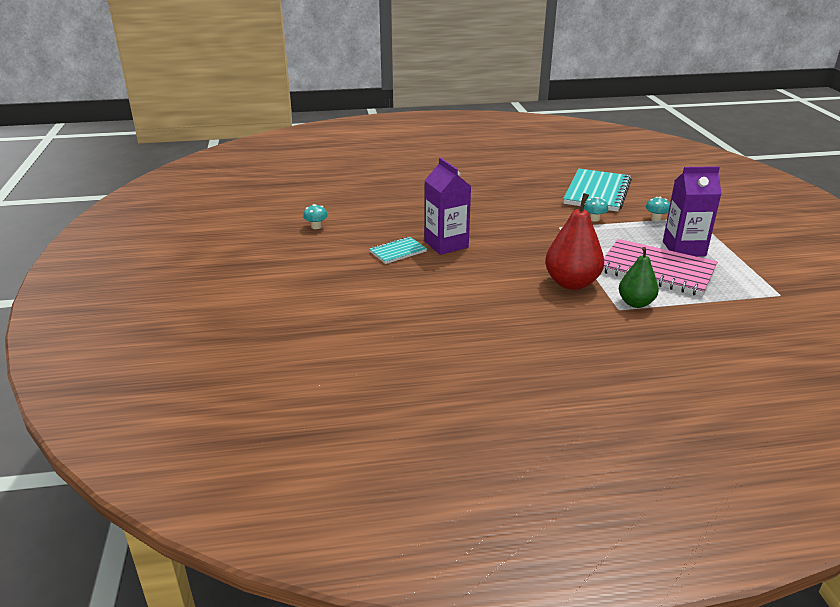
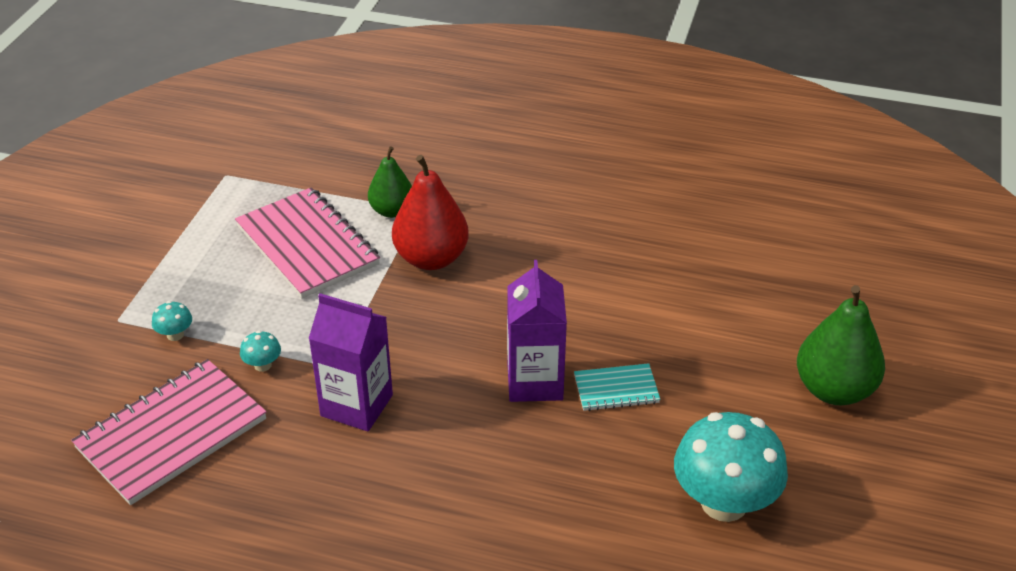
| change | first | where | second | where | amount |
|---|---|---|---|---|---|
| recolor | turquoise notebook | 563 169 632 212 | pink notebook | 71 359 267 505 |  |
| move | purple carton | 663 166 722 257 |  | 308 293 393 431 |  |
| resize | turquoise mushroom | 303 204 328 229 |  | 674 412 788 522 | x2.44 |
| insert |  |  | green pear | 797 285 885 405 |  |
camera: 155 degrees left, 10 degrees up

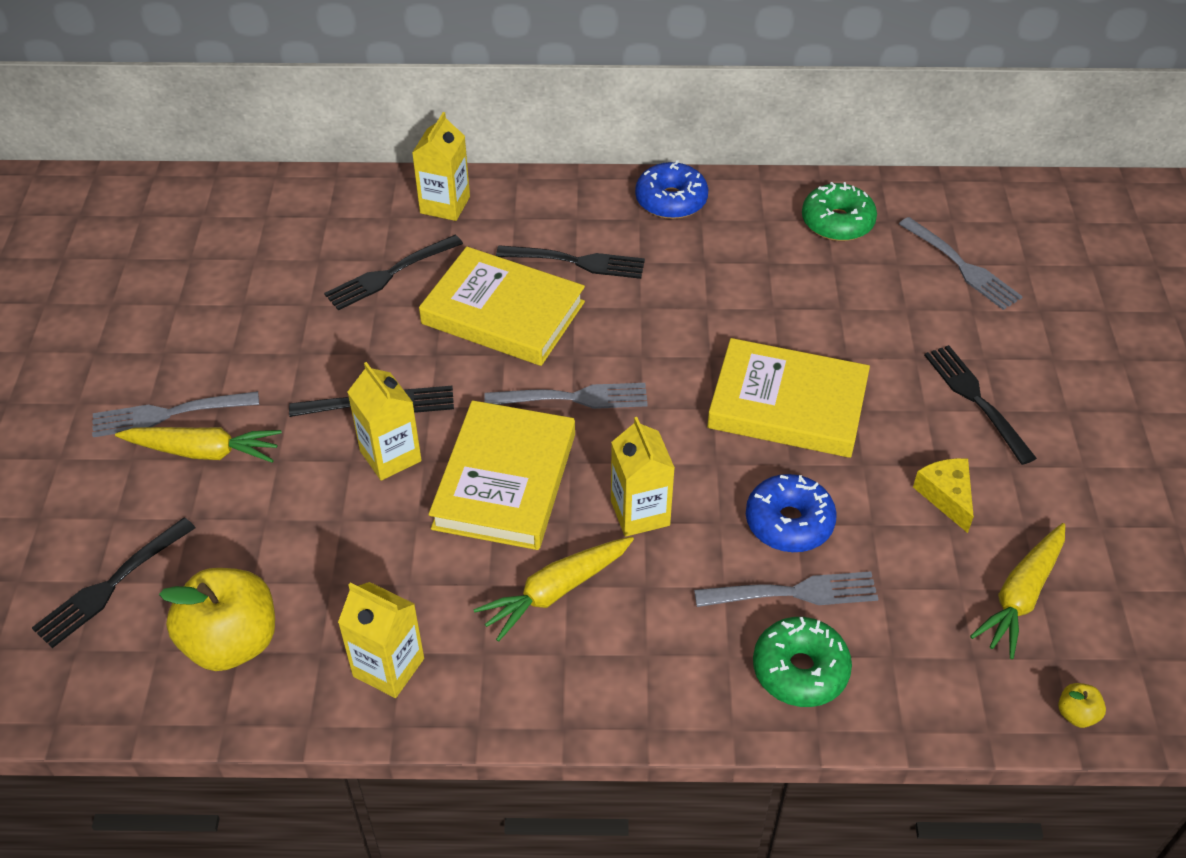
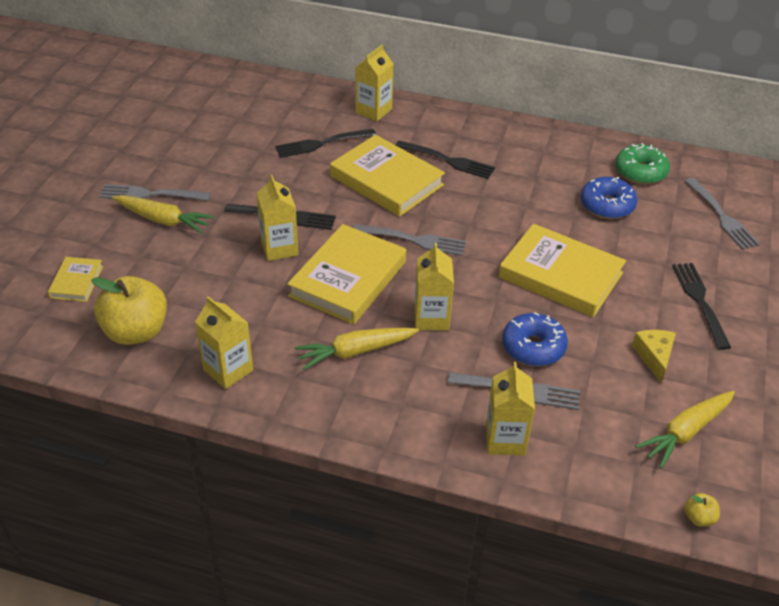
| change | first | where | second | where | amount |
|---|---|---|---|---|---|
| replace | black fork | 32 517 196 648 | yellow book | 48 257 103 302 |  |
| replace | green donut | 753 617 852 707 | yellow carton | 486 362 535 456 |  |
| move | blue donut | 635 160 708 219 |  | 581 177 637 219 |  |
camera: 15 degrees right, 5 degrees down

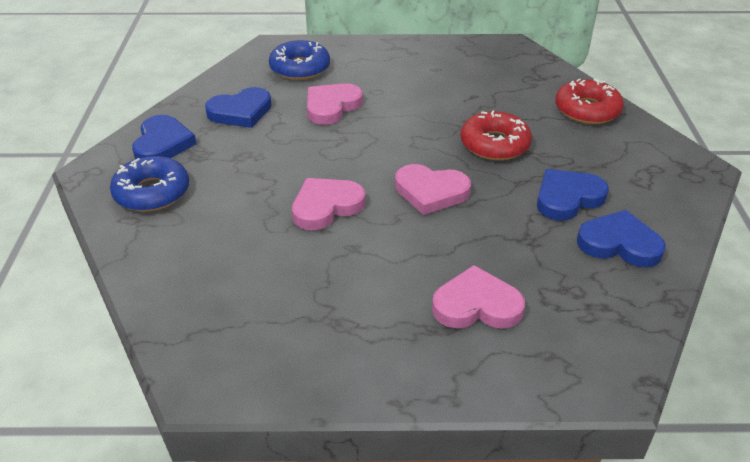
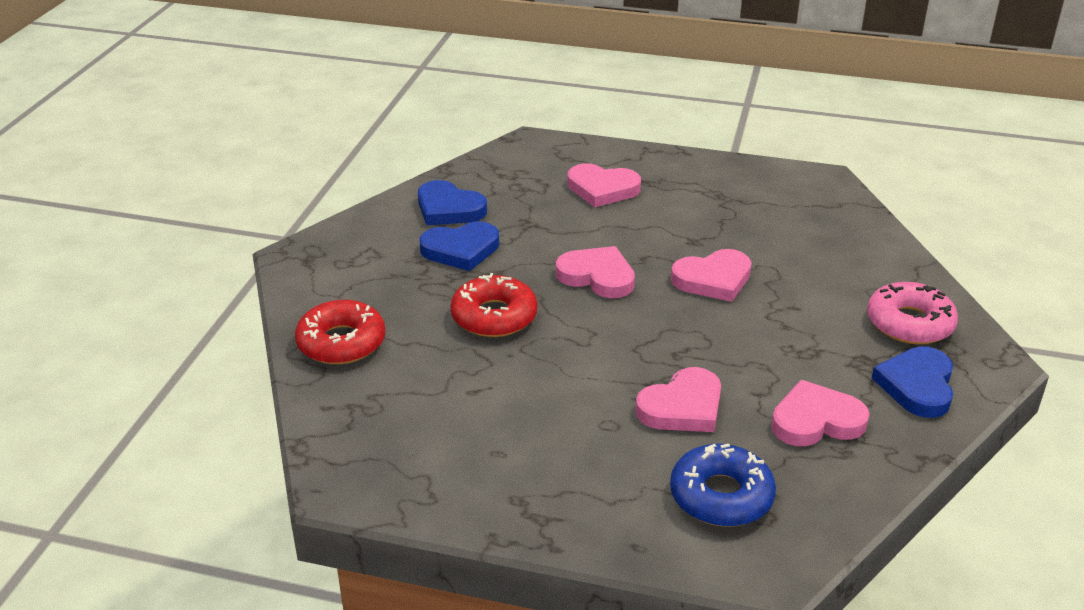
| change | first | where | second | where | amount |
|---|---|---|---|---|---|
| recolor | blue heart | 205 87 272 128 | pink heart | 771 380 870 446 |  |
| recolor | blue donut | 110 156 189 212 | pink donut | 867 282 958 344 |  |
camera: 165 degrees left, 5 degrees down

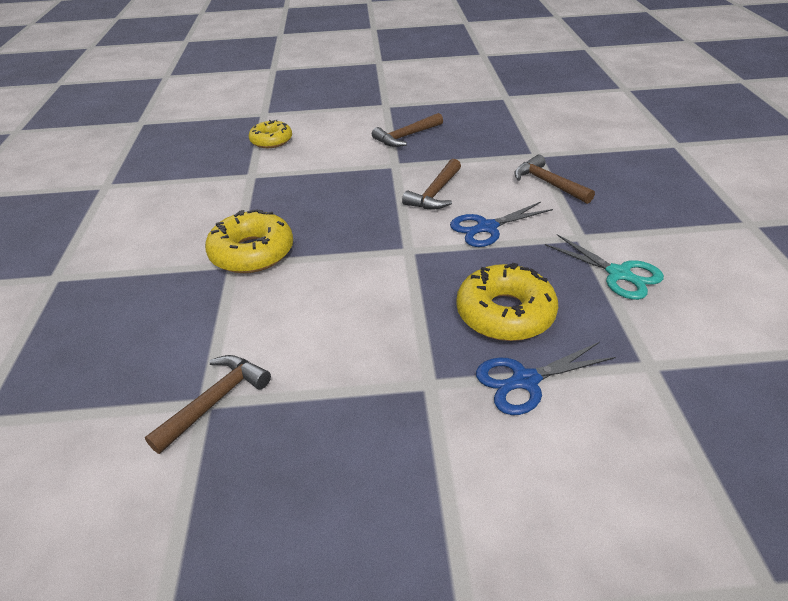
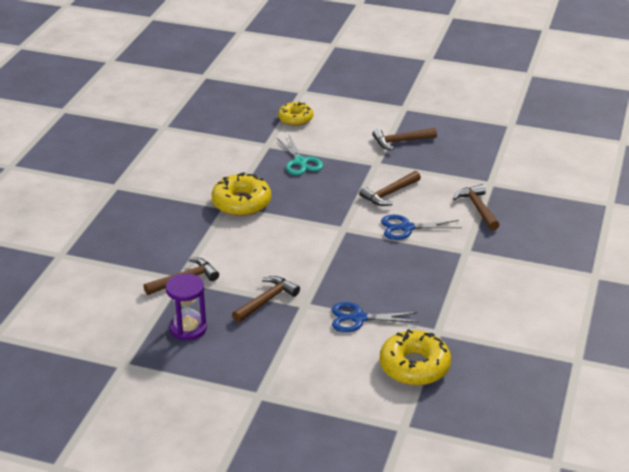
| change | first | where | second | where | amount |
|---|---|---|---|---|---|
| insert |  |  | purple hourglass | 166 274 207 341 |  |
| insert |  |  | brown hammer | 232 276 300 323 |  |
| move | turquoise scissors | 545 234 664 300 |  | 277 135 323 175 |  |
| move | yellow donut | 456 263 558 341 |  | 380 329 451 385 |  |
camera: 20 degrees right, 5 degrees down

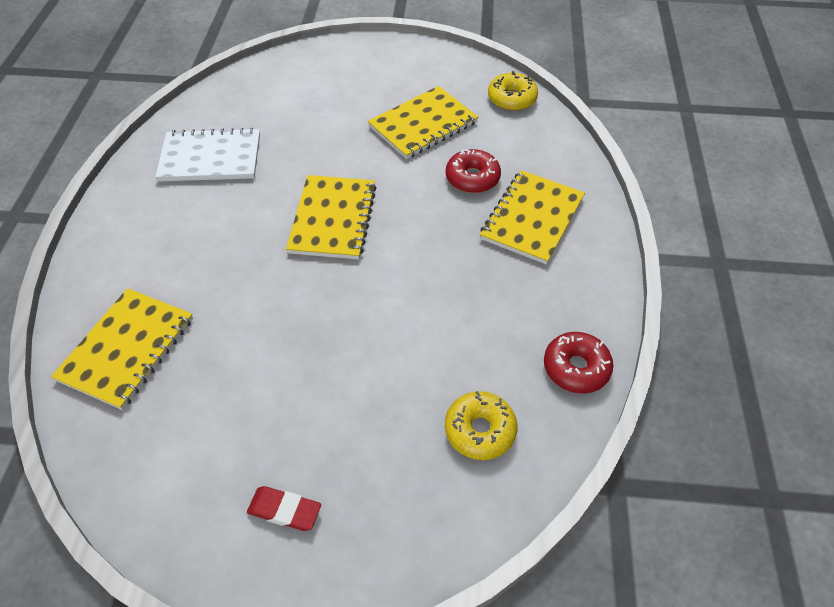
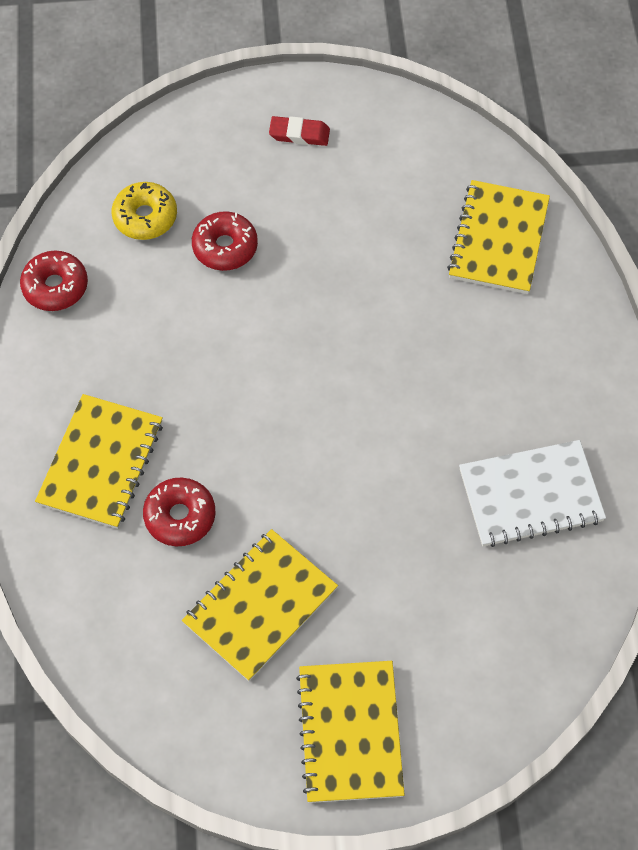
| change | first | where | second | where | amount |
|---|---|---|---|---|---|
| insert |  |  | red donut | 192 211 258 271 |  |
| move | yellow notebook | 286 175 376 259 |  | 296 661 405 803 |  |
| delete | yellow donut | 488 71 538 111 |  |  |  |
camera: 170 degrees right, 10 degrees up

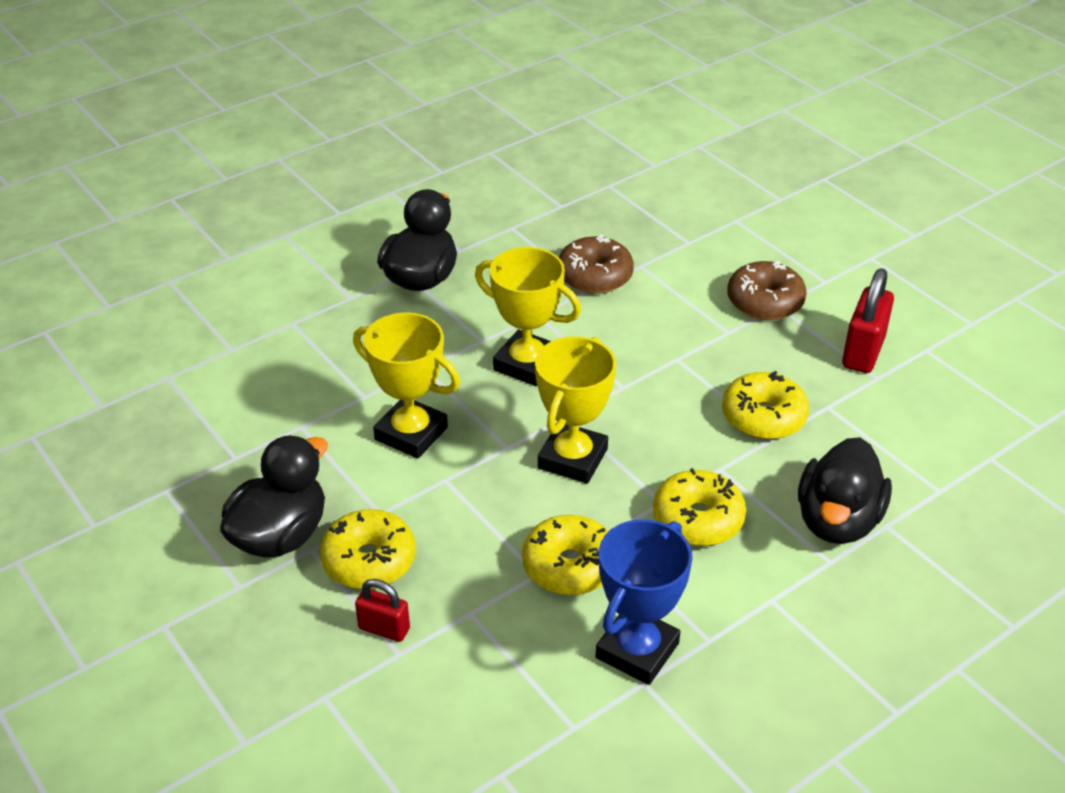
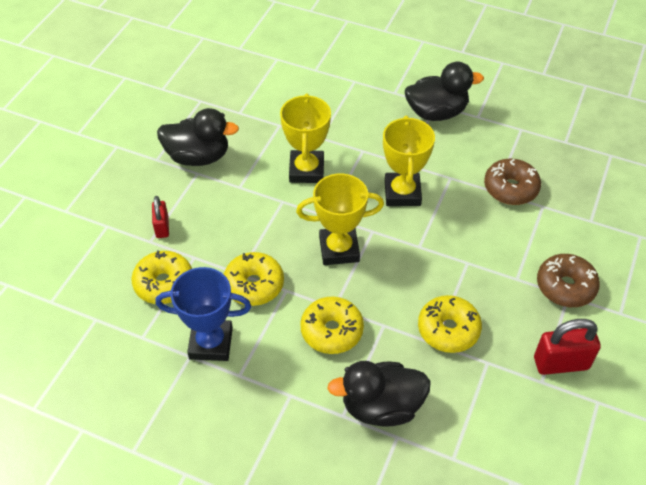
| change | first | where | second | where | amount |
|---|---|---|---|---|---|
| move | yellow donut | 320 509 416 589 |  | 131 250 192 304 |  |
camera: 60 degrees right, 10 degrees up

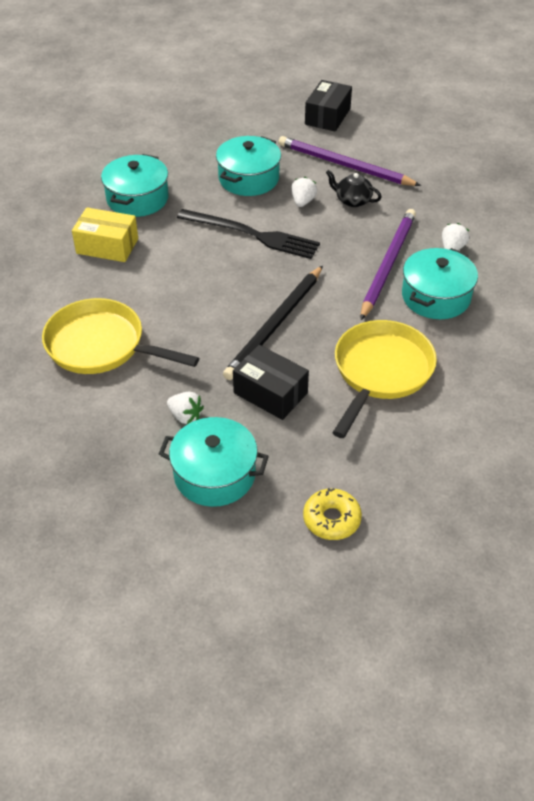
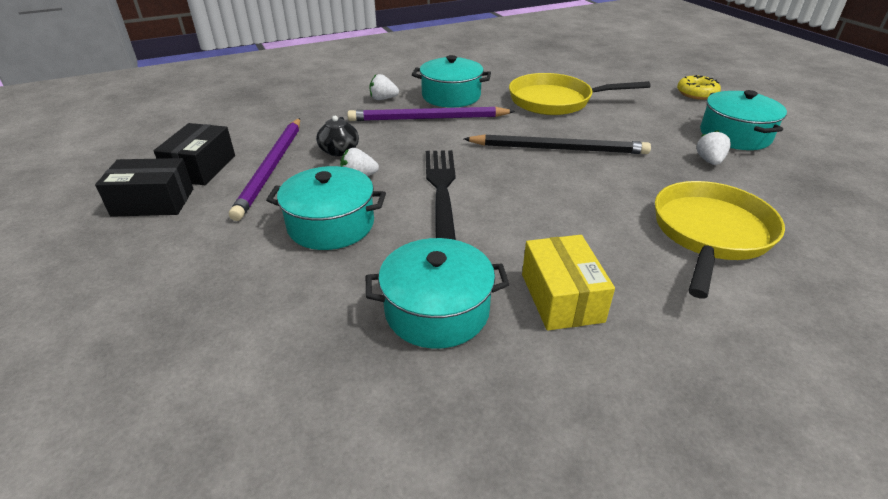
| change | first | where | second | where | amount |
|---|---|---|---|---|---|
| move | black box | 233 345 309 420 |  | 154 123 235 185 |  |
| rotate | yellow pan | 42 298 199 374 |  | 655 181 785 299 | 150 degrees counterclockwise |
camera: 115 degrees left, 10 degrees down

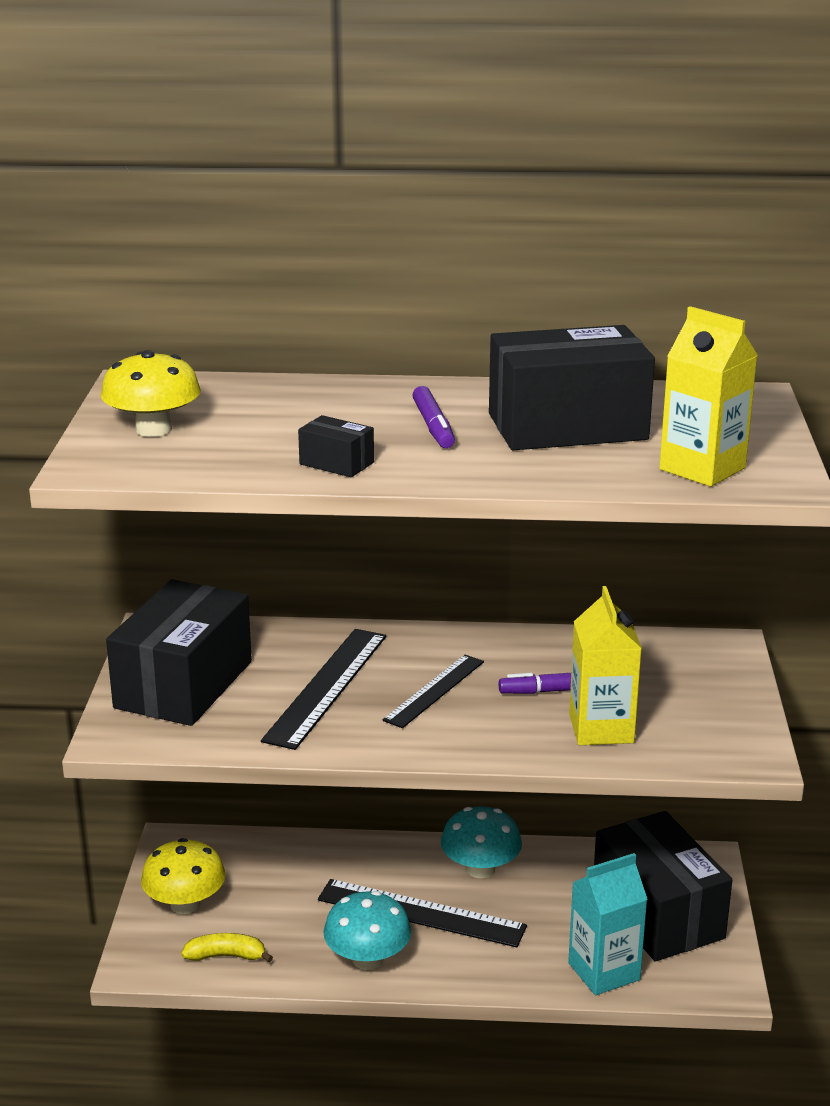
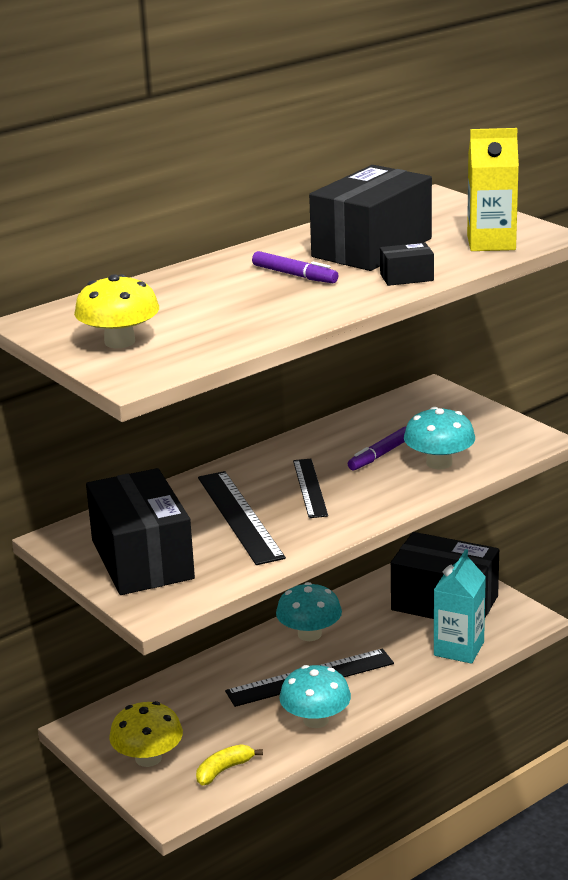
| change | first | where | second | where | amount |
|---|---|---|---|---|---|
| move | black box | 298 415 374 477 |  | 380 243 434 286 |  |
| replace | yellow carton | 569 586 642 745 | turquoise mushroom | 404 407 475 470 |  |
camera: 40 degrees left, 0 degrees up

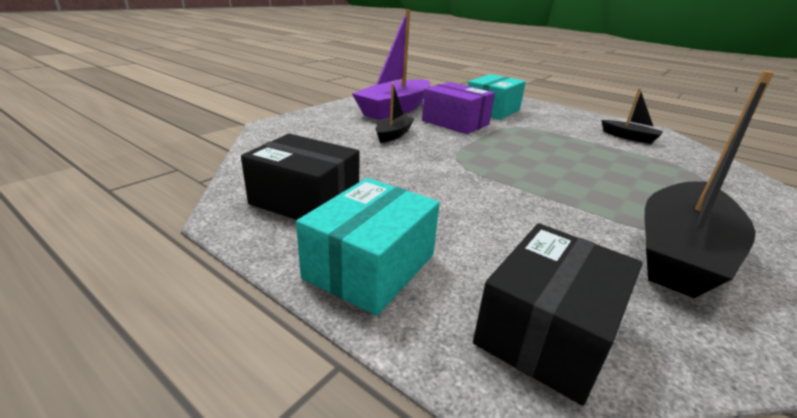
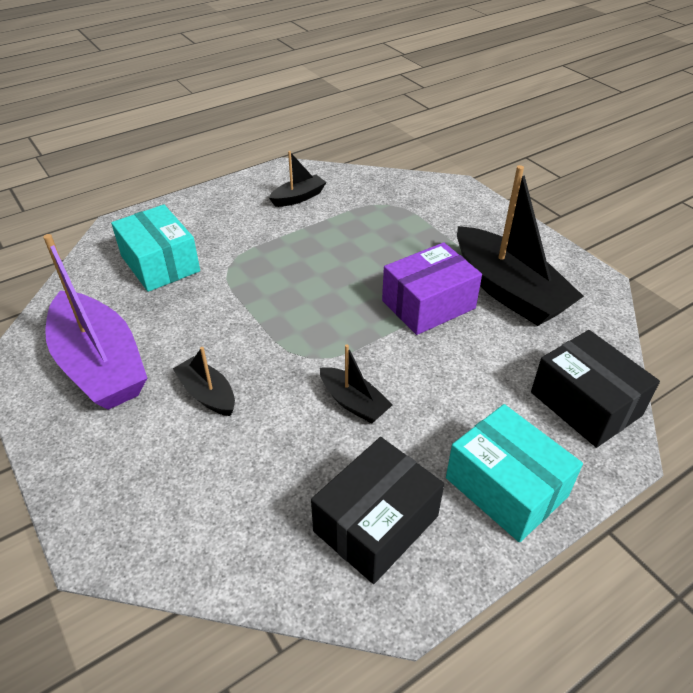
| change | first | where | second | where | amount |
|---|---|---|---|---|---|
| insert |  |  | black boat | 320 344 393 424 |  |
| move | purple box | 422 82 495 134 |  | 382 242 482 335 |  |
camera: 70 degrees left, 15 degrees up

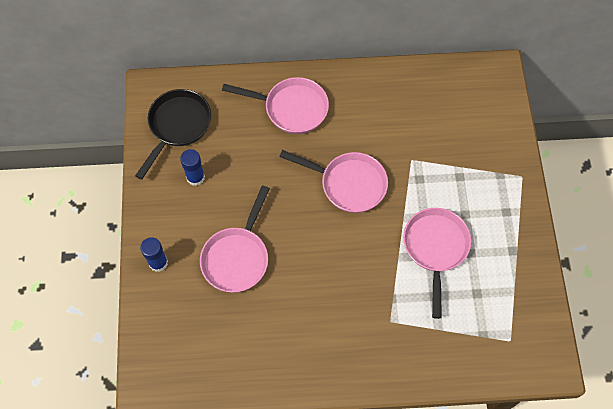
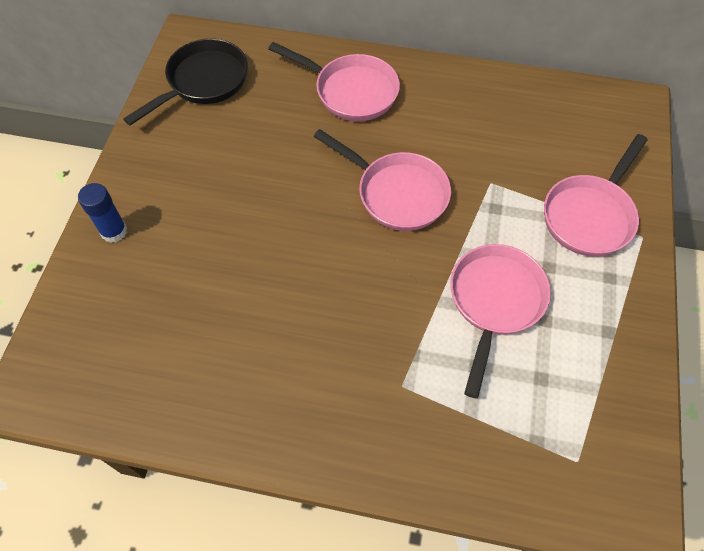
| change | first | where | second | where | amount |
|---|---|---|---|---|---|
| move | pink pan | 200 185 270 293 |  | 544 134 648 256 |  |
| delete | blue glue stick | 180 149 205 186 |  |  |  |
camera: 15 degrees right, 5 degrees down

